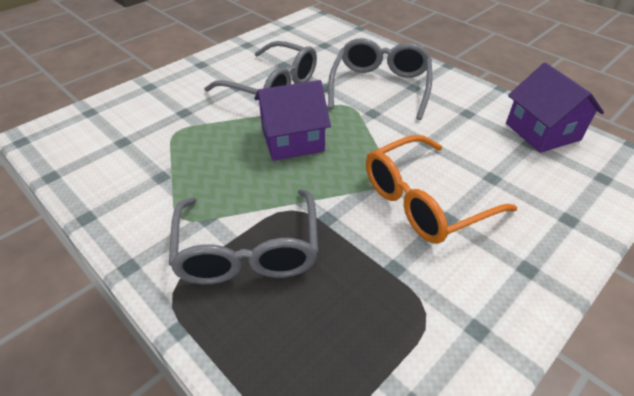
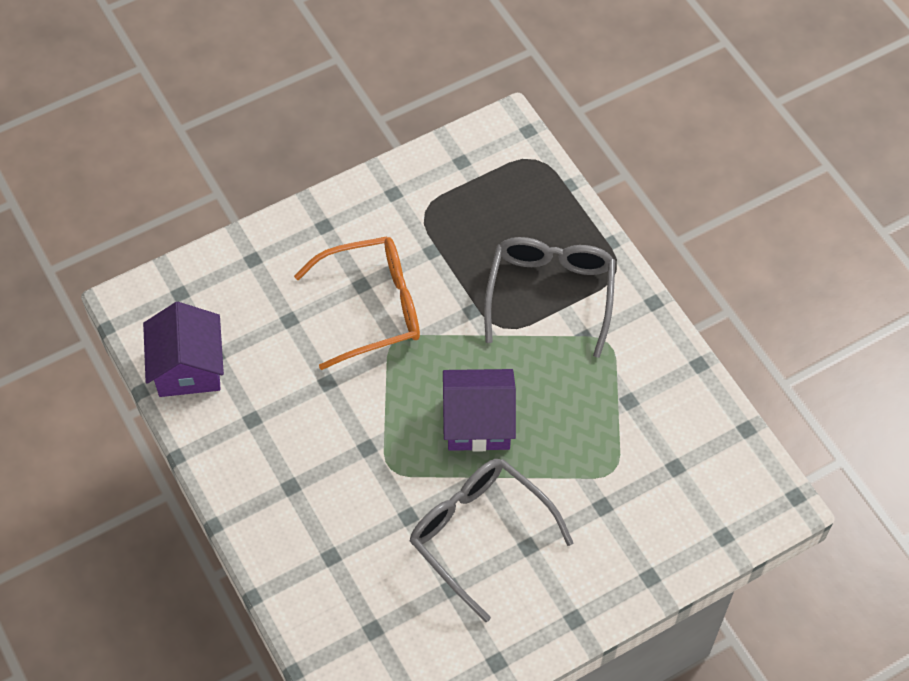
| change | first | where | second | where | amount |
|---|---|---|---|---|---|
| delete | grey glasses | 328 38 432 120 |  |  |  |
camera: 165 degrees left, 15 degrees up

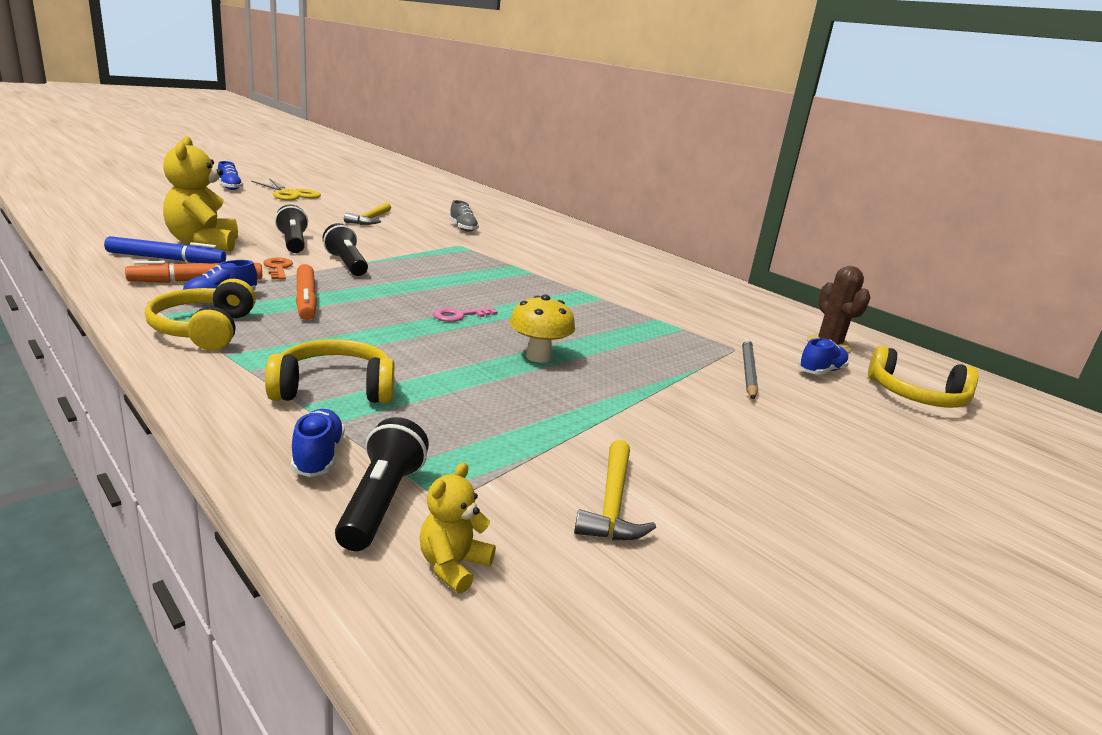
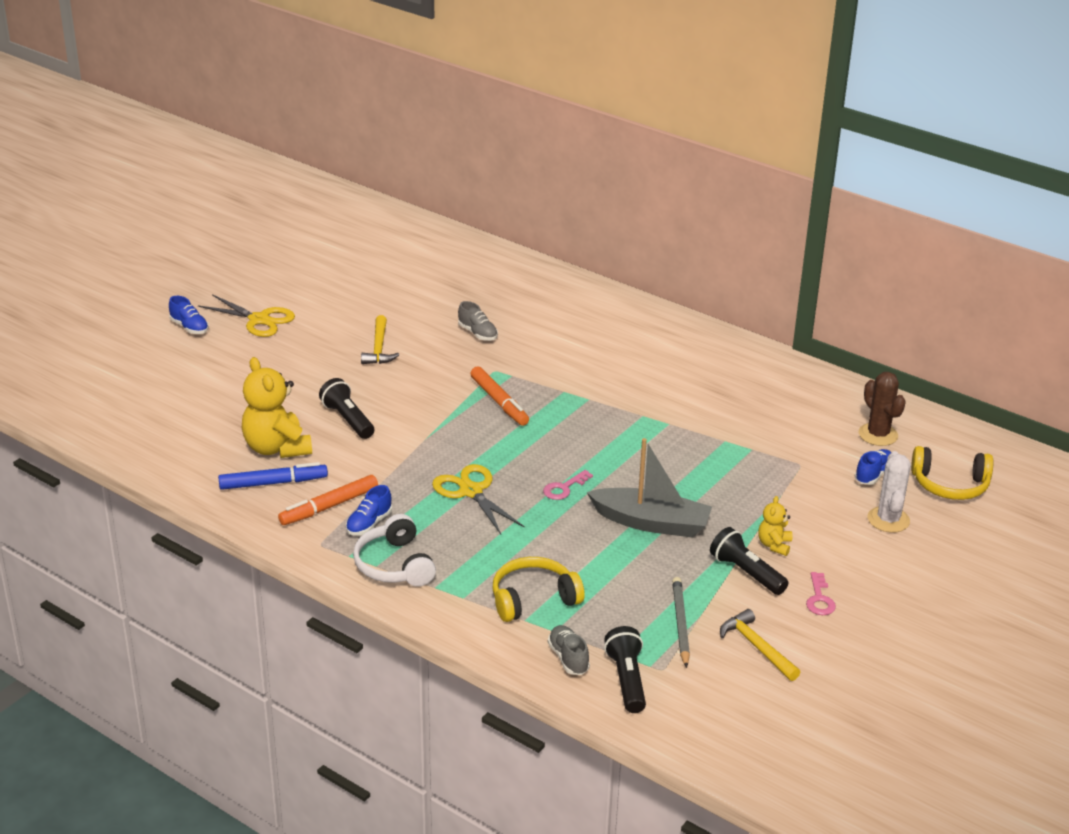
| change | first | where | second | where | amount |
|---|---|---|---|---|---|
| recolor | yellow headphones | 145 279 256 350 | white headphones | 353 514 436 587 |  |
| insert |  |  | yellow scissors | 432 464 525 534 |  |
| move | orange marker | 296 264 317 320 |  | 470 367 529 426 |  |
| recolor | blue shoe | 291 409 345 477 | grey shoe | 548 625 590 675 |  |
| replace | yellow mushroom | 509 295 575 363 | grey boat | 587 438 712 538 |  |
| move | grey pencil | 742 339 758 399 |  | 672 577 690 668 |  |
| move | black flashlight | 323 223 368 276 |  | 710 527 789 595 |  |
| rotate | yellow hammer | 574 440 656 540 |  | 720 609 801 681 | 150 degrees clockwise |
| move | yellow teddy bear | 419 462 496 594 |  | 758 496 792 556 |  |
| insert |  |  | pink key | 806 572 836 615 |  |
| insert |  |  | white cactus | 867 451 911 533 |  |
| delete | orange key | 263 257 293 280 |  |  |  |
camera: 10 degrees left, 10 degrees up

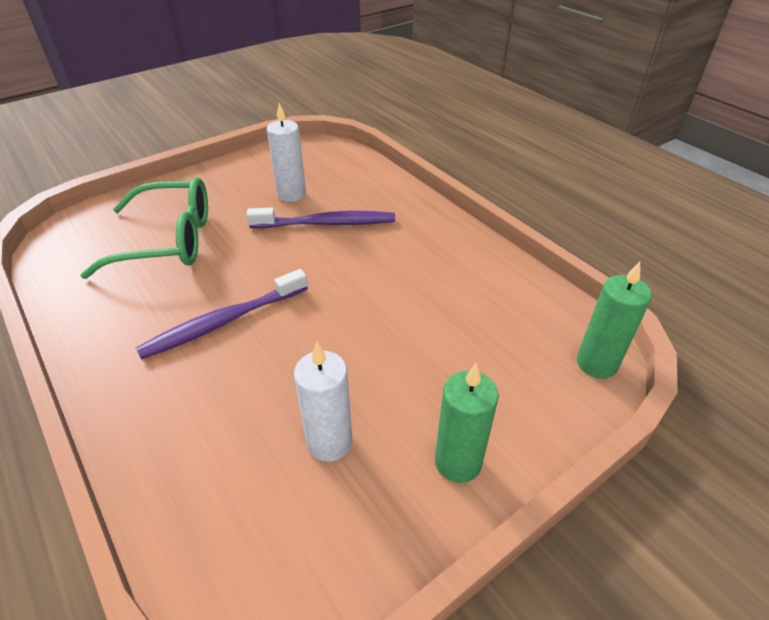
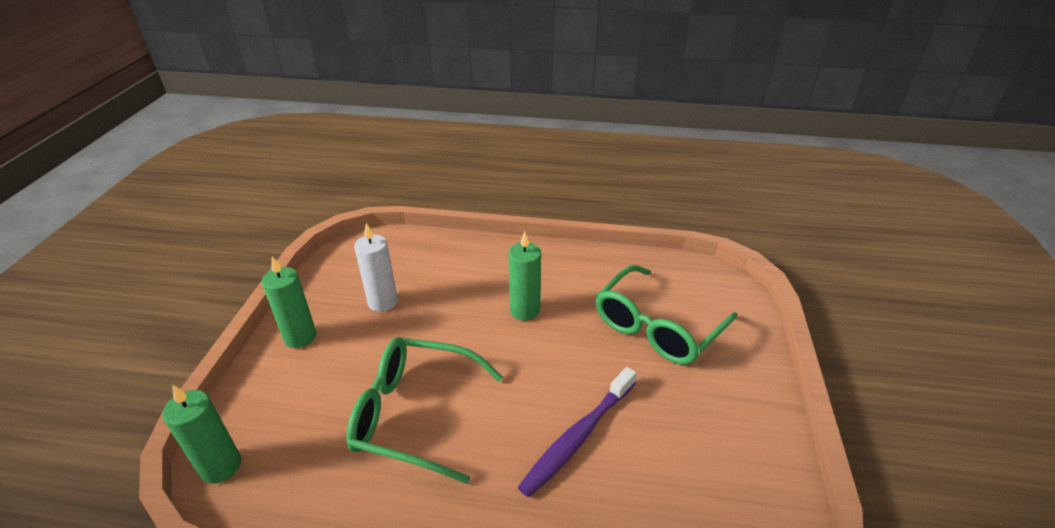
| change | first | where | second | where | amount |
|---|---|---|---|---|---|
| insert |  |  | green glasses | 346 337 503 484 |  |
| replace | purple toothbrush | 136 269 308 359 | green candle | 508 231 541 321 |  |
| delete | white candle | 267 103 306 202 |  |  |  |
camera: 135 degrees right, 5 degrees down

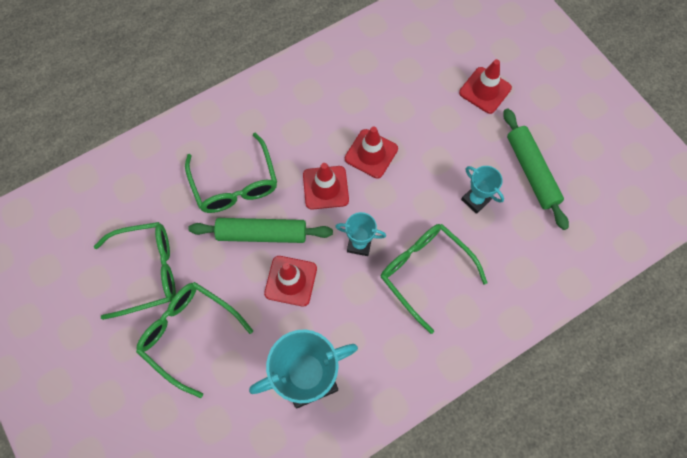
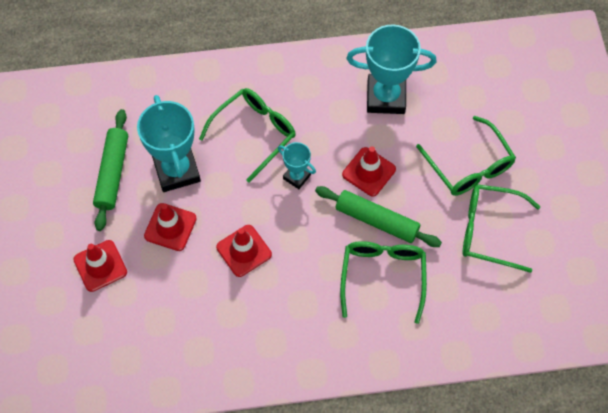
| change | first | where | second | where | amount |
|---|---|---|---|---|---|
| resize | turquoise trophy | 461 166 504 214 |  | 137 95 201 192 | x1.93 |
| move | red traffic cone | 303 163 349 210 |  | 144 203 197 251 |  |
| rotate | green glasses | 381 224 487 334 |  | 199 88 296 182 | 120 degrees counterclockwise |
camera: 155 degrees left, 5 degrees down

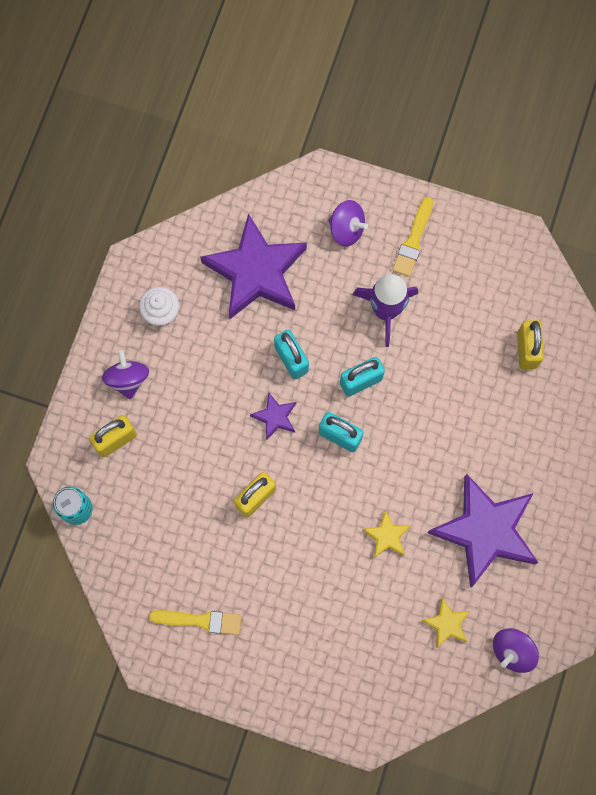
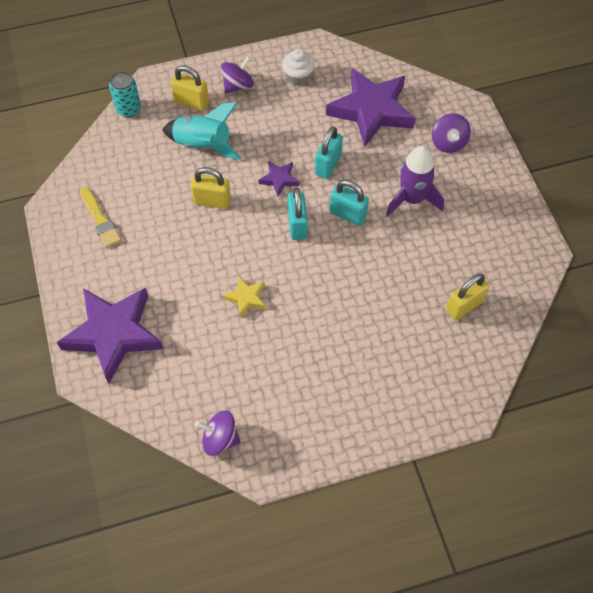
| change | first | where | second | where | amount |
|---|---|---|---|---|---|
| move | purple star | 427 474 539 588 |  | 57 288 164 384 |  |
| insert |  |  | turquoise rocket | 162 102 241 160 |  |
| delete | yellow brush | 392 197 433 277 |  |  |  |
| delete | yellow star | 421 597 470 648 |  |  |  |
camera: 55 degrees right, 15 degrees down

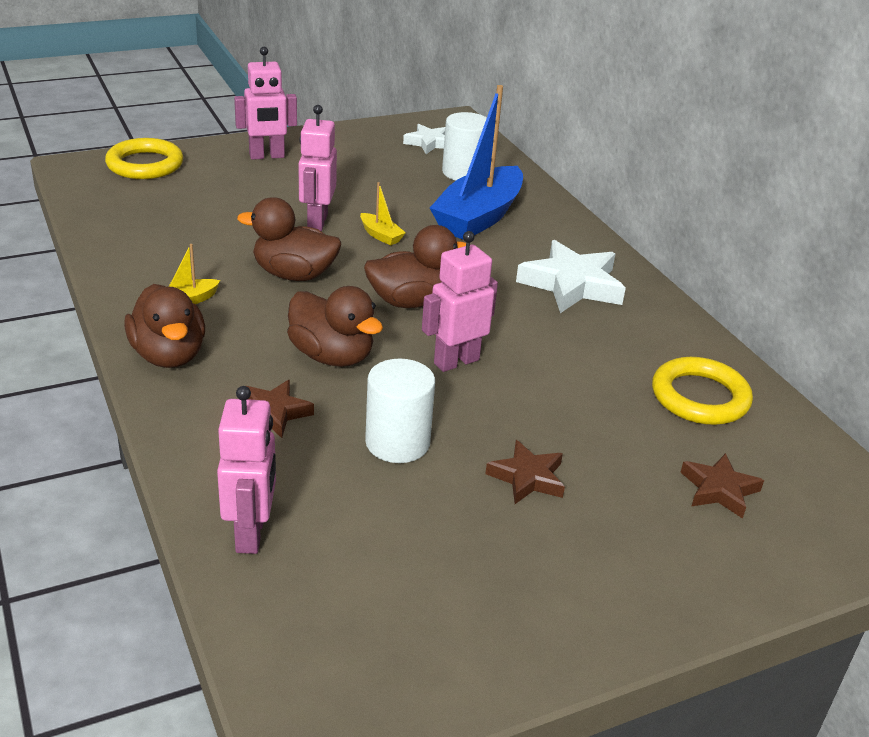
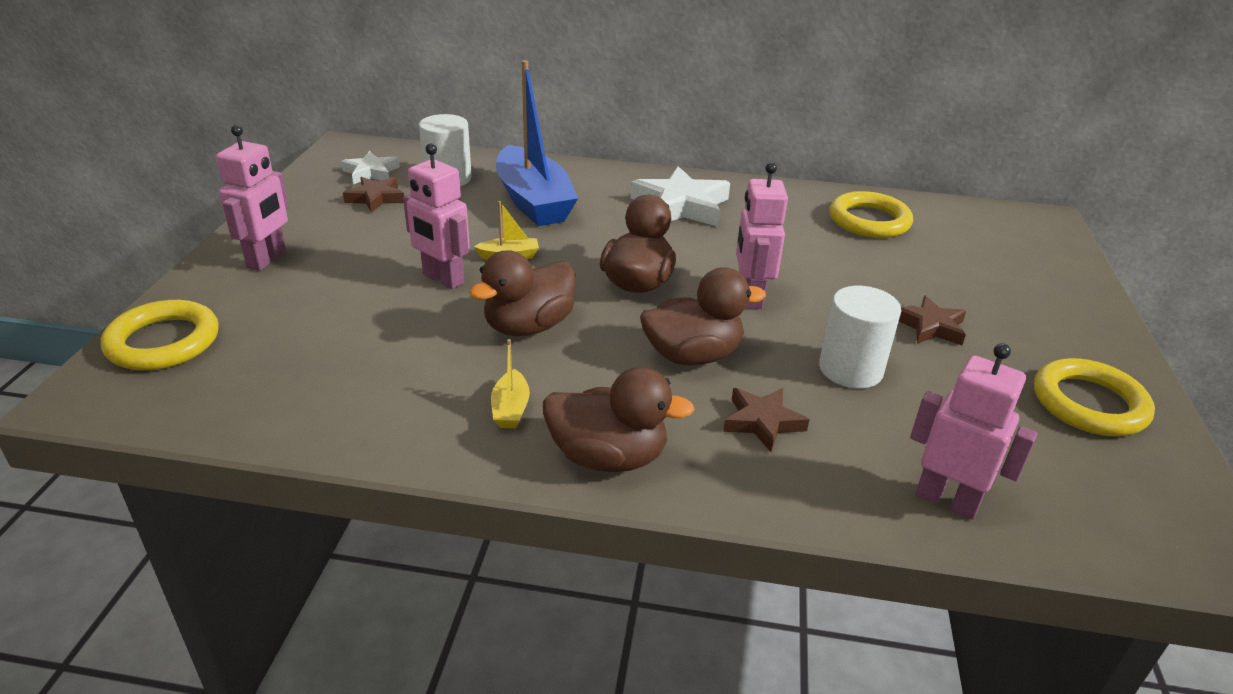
| change | first | where | second | where | amount |
|---|---|---|---|---|---|
| move | brown star | 680 453 764 519 |  | 343 177 404 213 |  |
| insert |  |  | yellow ring | 1034 358 1155 436 |  |
camera: 55 degrees left, 0 degrees up

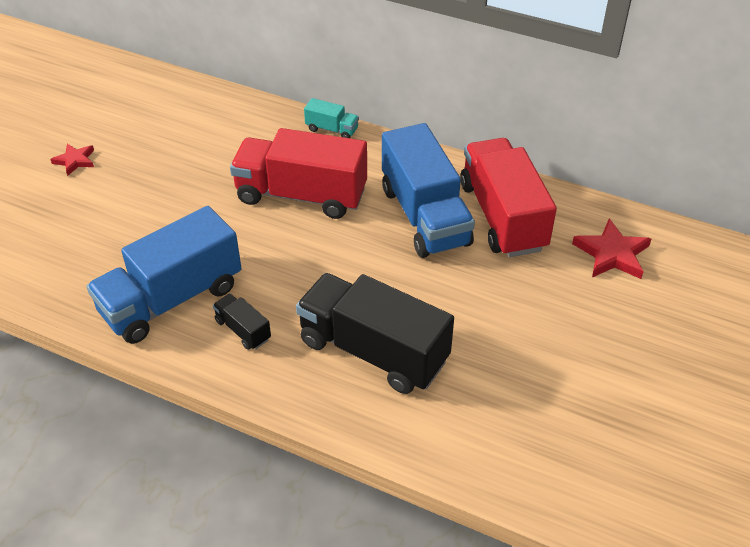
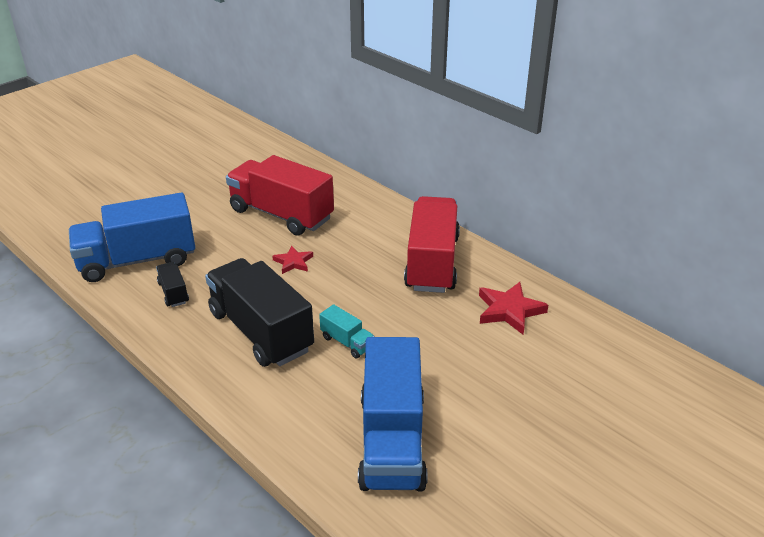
| change | first | where | second | where | amount |
|---|---|---|---|---|---|
| move | red star | 50 144 94 176 |  | 272 246 313 274 |  |
| move | turquoise truck | 304 98 359 138 |  | 319 304 375 358 |  |
| move | blue truck | 382 123 475 258 |  | 358 337 427 491 |  |
camera: 20 degrees right, 10 degrees down

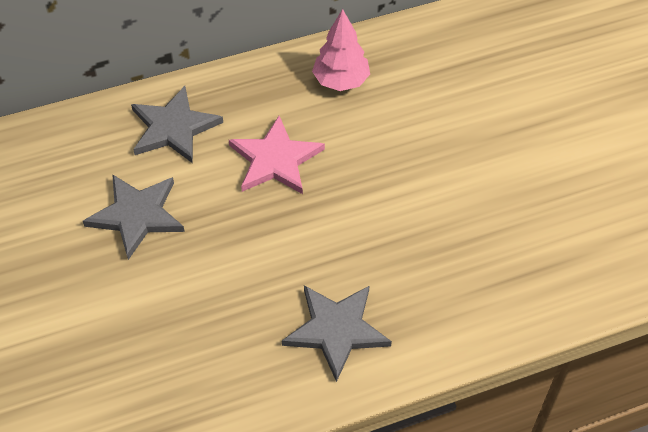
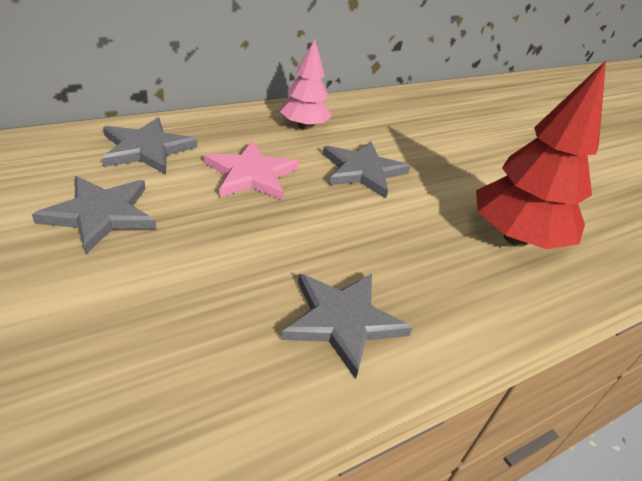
| change | first | where | second | where | amount |
|---|---|---|---|---|---|
| insert |  |  | grey star | 323 141 410 198 |  |
| insert |  |  | red tree | 476 61 606 249 |  |
camera: 15 degrees left, 15 degrees down

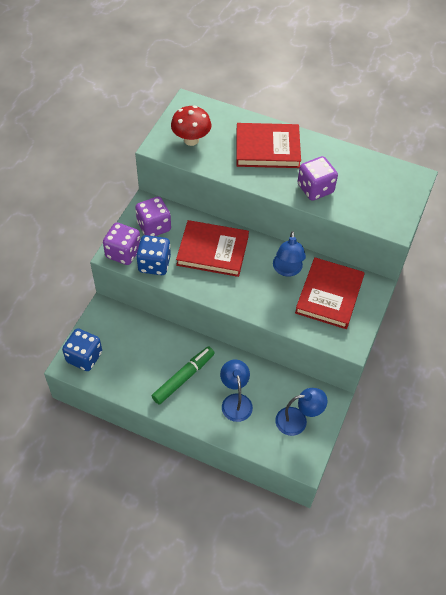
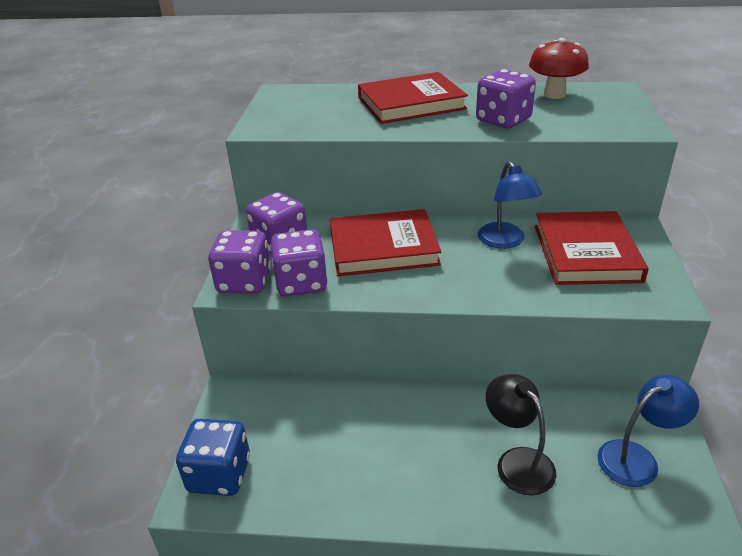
| change | first | where | second | where | amount |
|---|---|---|---|---|---|
| recolor | blue dice | 136 235 171 275 | purple dice | 270 229 328 297 |  |
| recolor | blue lamp | 220 360 253 422 | black lamp | 486 374 556 495 |  |
| move | red mushroom | 171 106 211 146 |  | 529 38 589 99 |  |
| delete | green marker | 152 346 215 404 |  |  |  |
camera: 15 degrees left, 20 degrees down

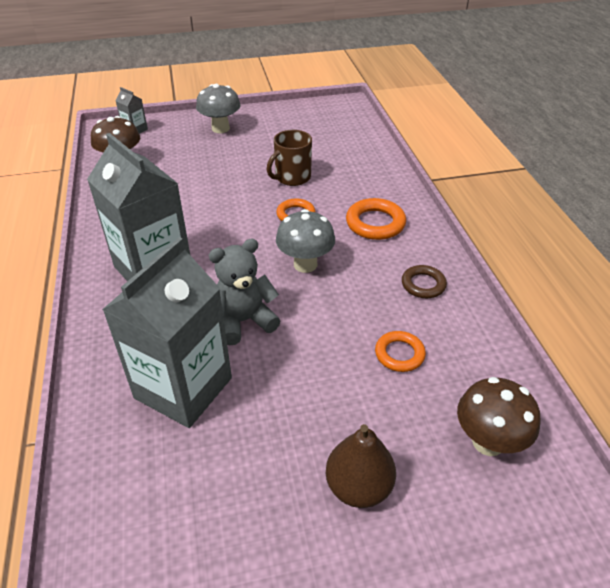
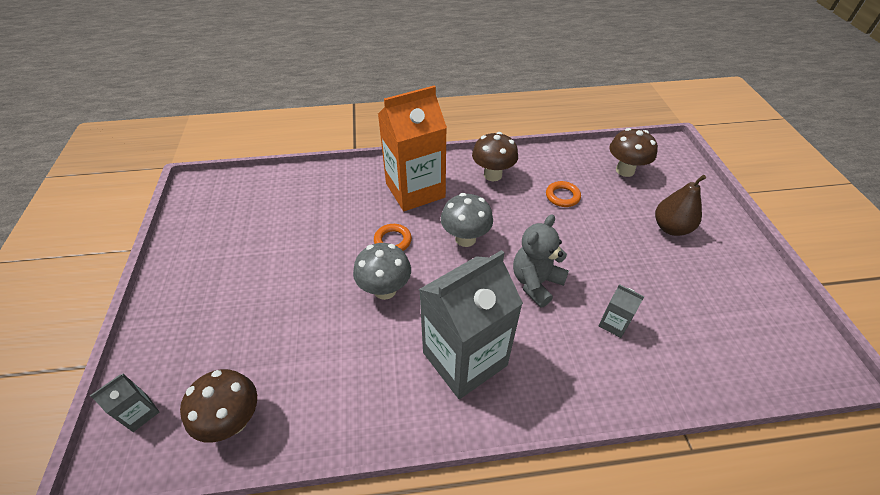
| change | first | where | second | where | amount |
|---|---|---|---|---|---|
| move | grey mushroom | 196 84 240 133 |  | 353 243 411 300 |  |
| replace | orange ring | 346 198 406 240 | orange carton | 378 85 447 211 |  |
| replace | brown ring | 402 265 447 298 | brown mushroom | 472 132 518 181 |  |
| rotate | grey teddy bear | 209 239 280 345 |  | 513 214 569 307 | 60 degrees clockwise |
| resize | grey carton | 102 237 232 428 |  | 598 284 645 338 | x0.41 |
| delete | brown mug | 267 130 312 186 |  |  |  |
camera: 85 degrees left, 5 degrees up

